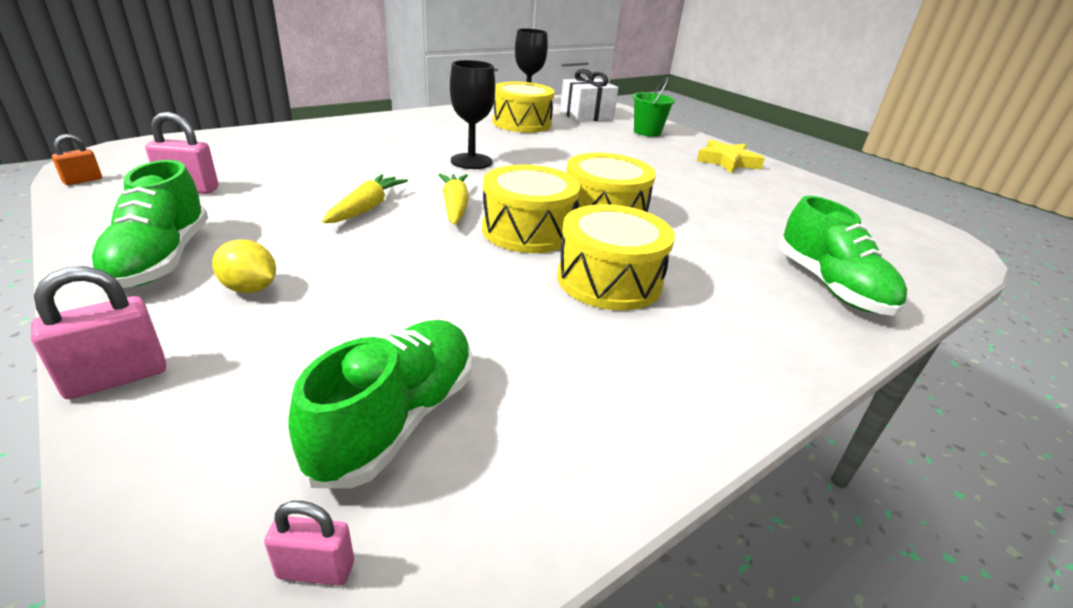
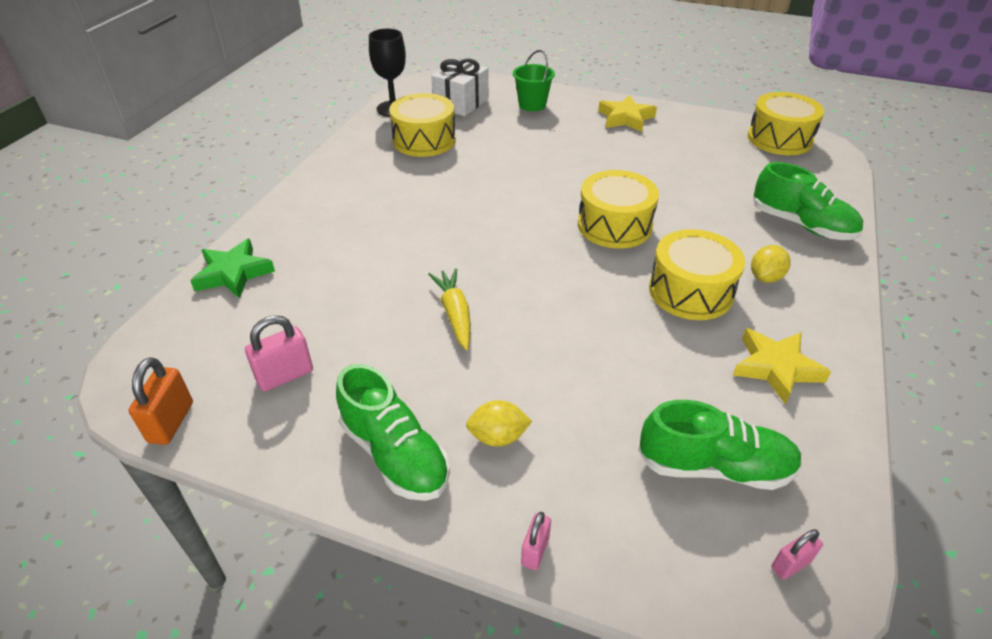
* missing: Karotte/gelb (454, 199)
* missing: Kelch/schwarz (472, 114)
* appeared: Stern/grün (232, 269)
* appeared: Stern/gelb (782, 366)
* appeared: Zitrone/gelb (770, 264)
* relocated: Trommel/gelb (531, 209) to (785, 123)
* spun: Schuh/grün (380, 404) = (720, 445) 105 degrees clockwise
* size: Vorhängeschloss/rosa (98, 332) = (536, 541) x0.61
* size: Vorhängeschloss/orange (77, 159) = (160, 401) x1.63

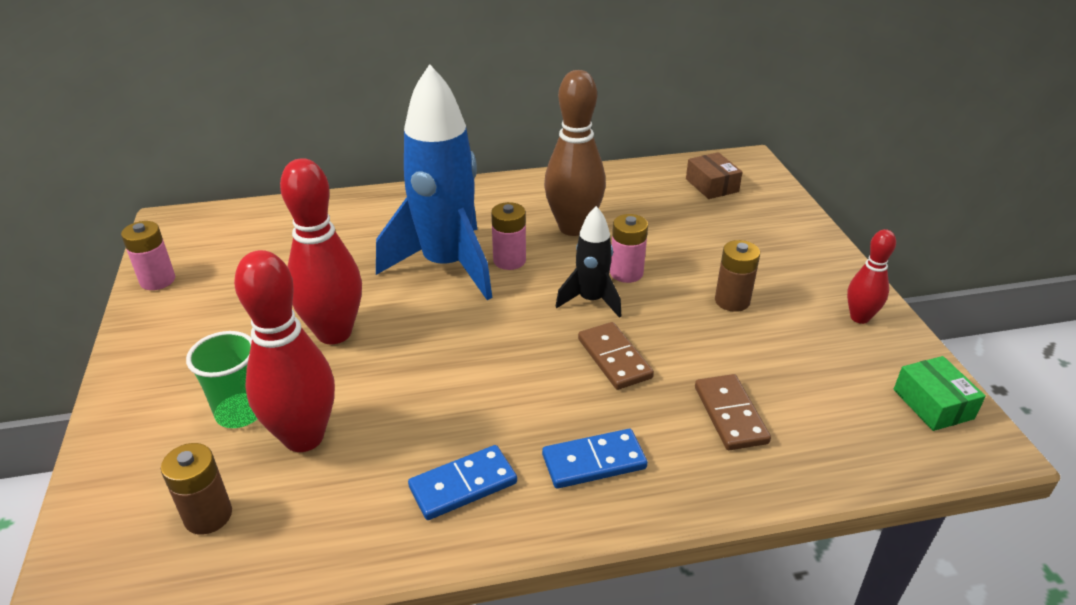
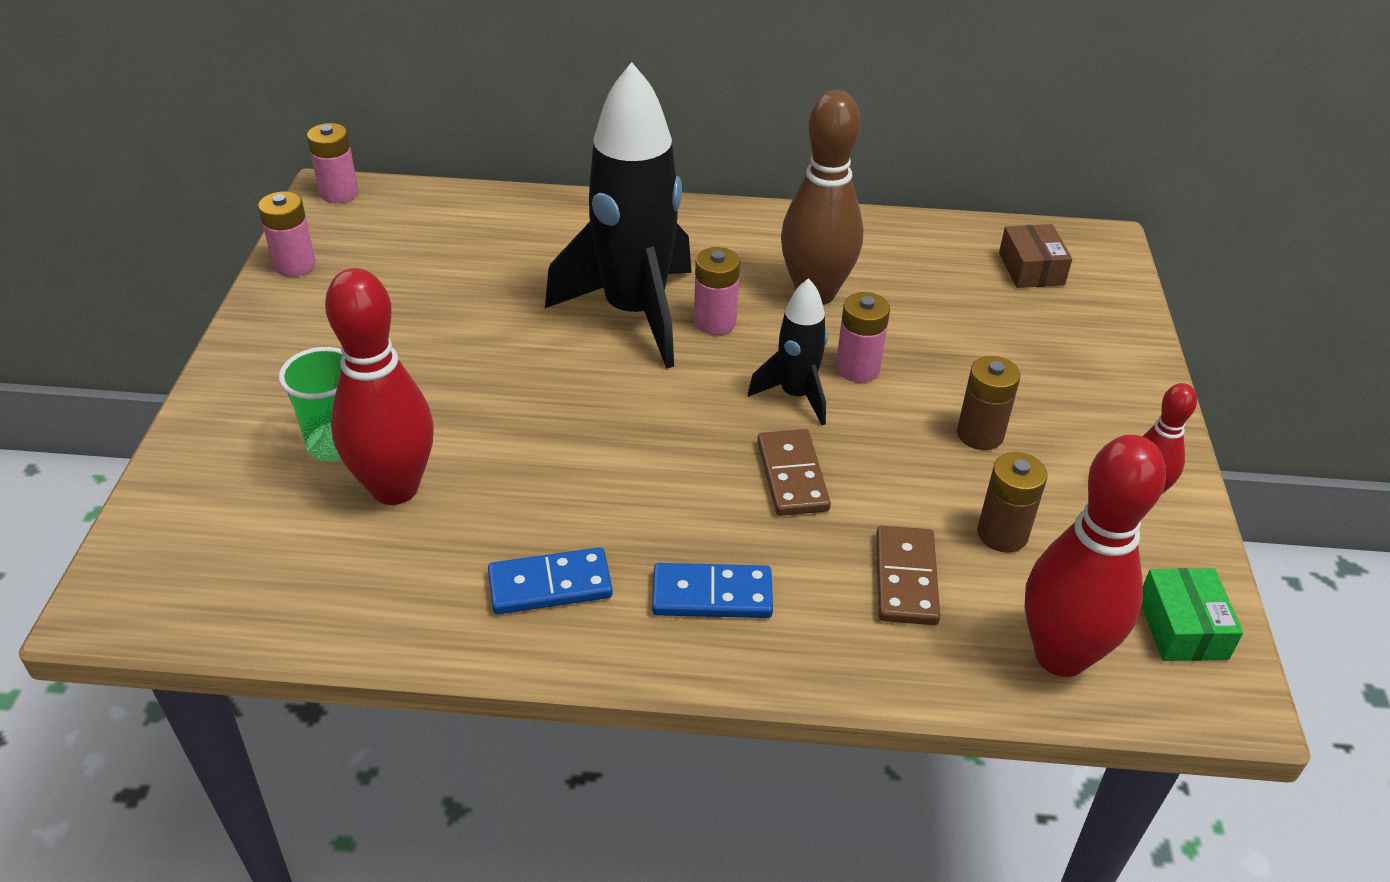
* appeared: Batterie/rosa (332, 163)
* relocated: Batterie/braun (196, 489) to (1012, 502)
* relocated: Bowlingkegel/rot (321, 251) to (1095, 556)
* colour: Rakete/blau (434, 182) to Rakete/schwarz (618, 215)

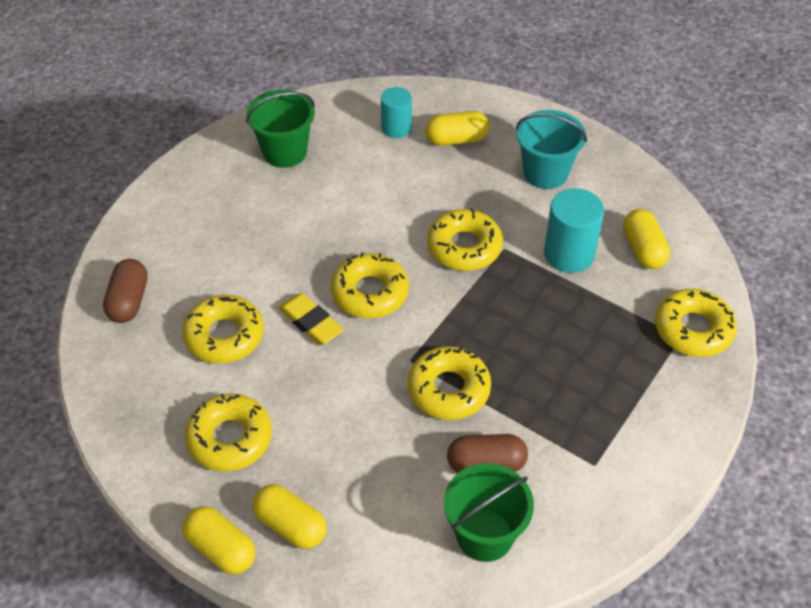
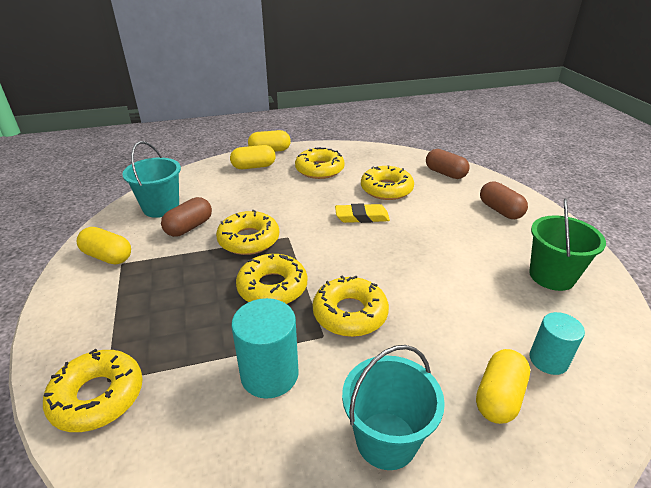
* appeared: Kapsel/braun (504, 200)
* relocated: Donut/gelb (370, 285) to (271, 279)
* relocated: Kapsel/gelb (646, 239) to (103, 246)
* colour: Eimer/grün (489, 512) to Eimer/türkis (151, 179)

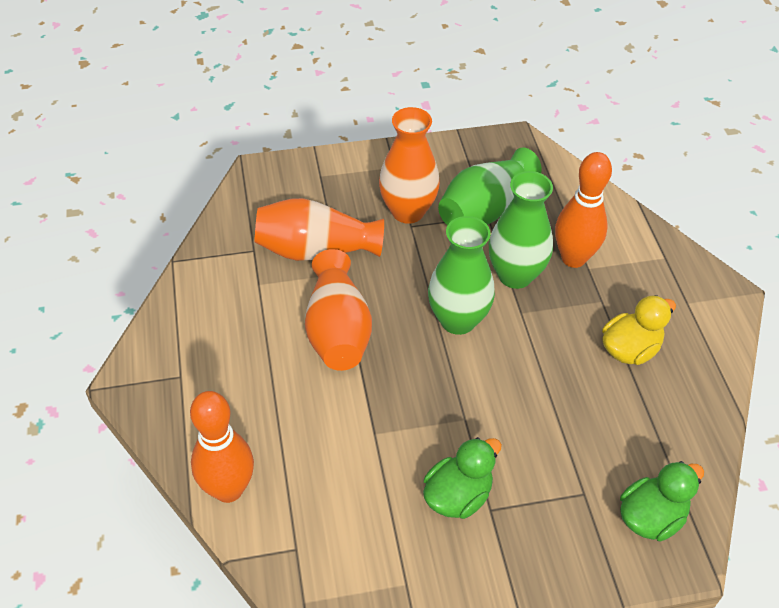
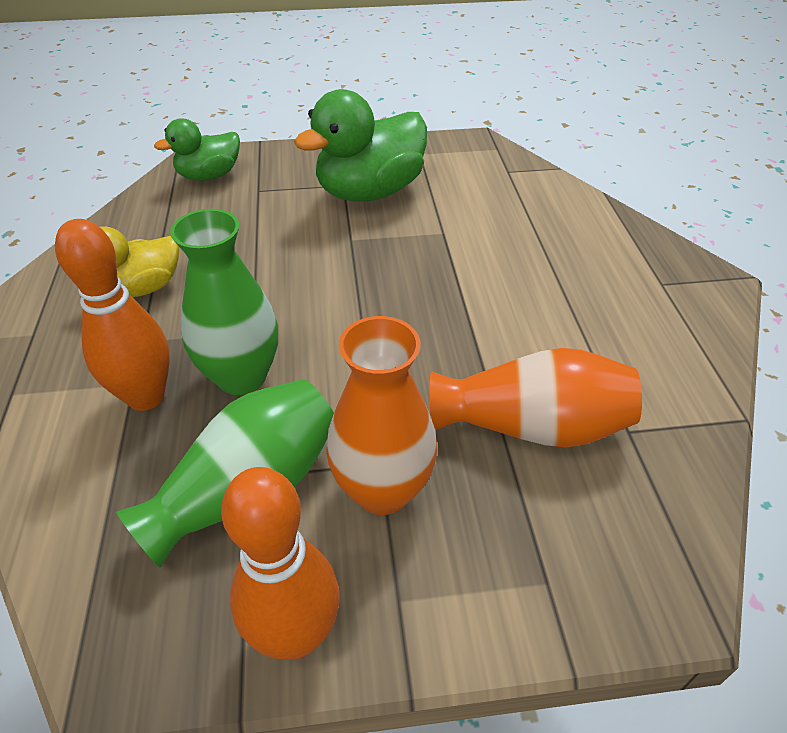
* missing: Vase/orange (338, 310)
* missing: Vase/grün (461, 275)
* relocated: Bowlingkegel/orange (222, 447) to (280, 563)
* size: Ente/grün (462, 478) = (360, 145) x1.69

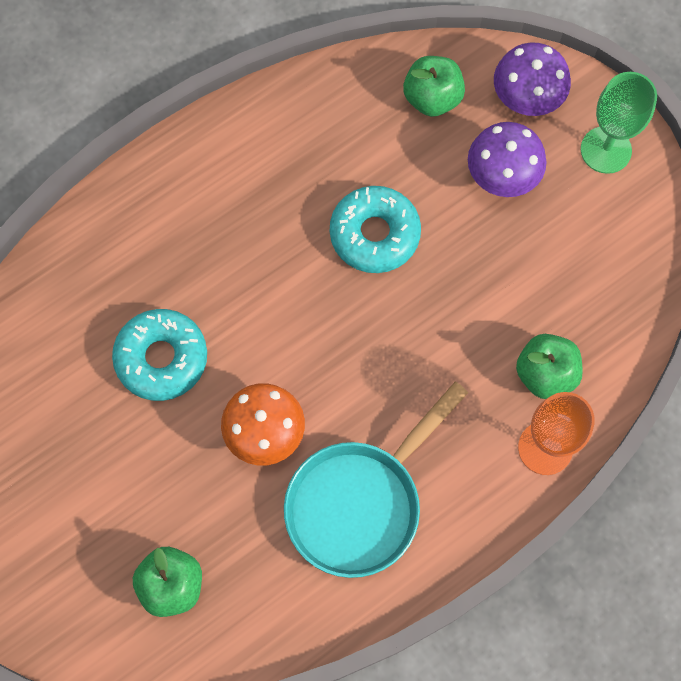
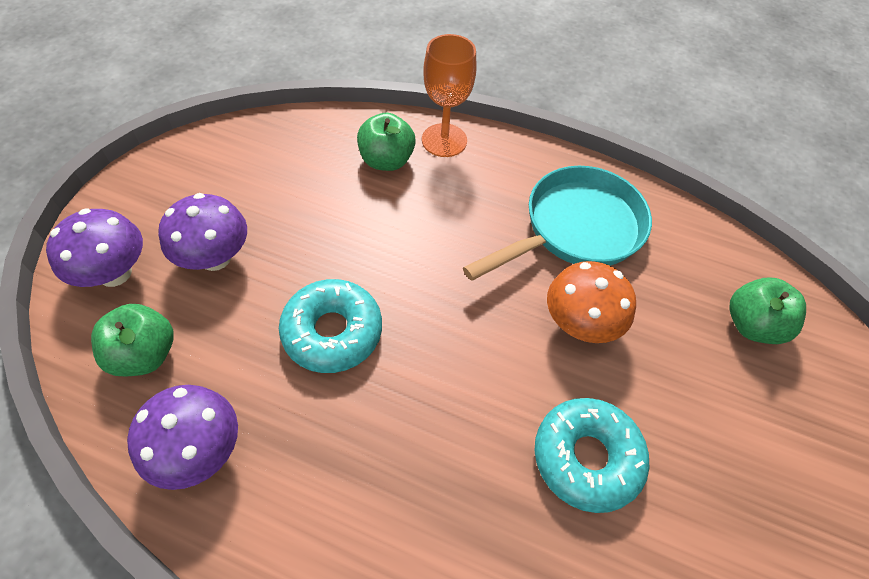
* missing: Kelch/grün (619, 123)
* appeared: Pilz/lila (182, 437)
* spun: Pfanne/türkis (376, 479) = (557, 223) 45 degrees counterclockwise

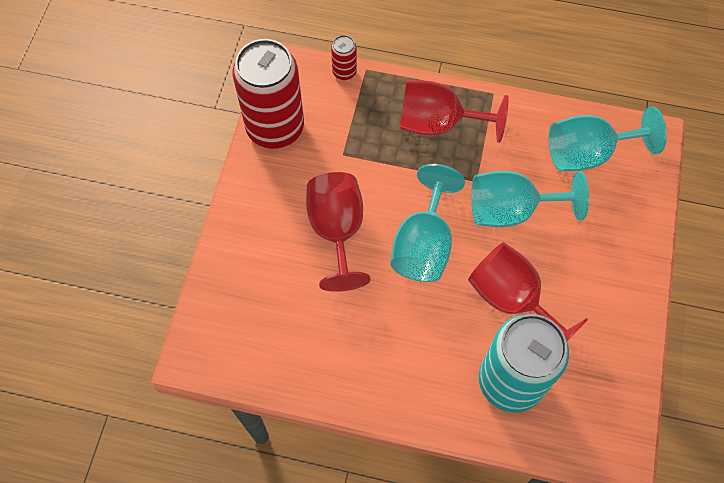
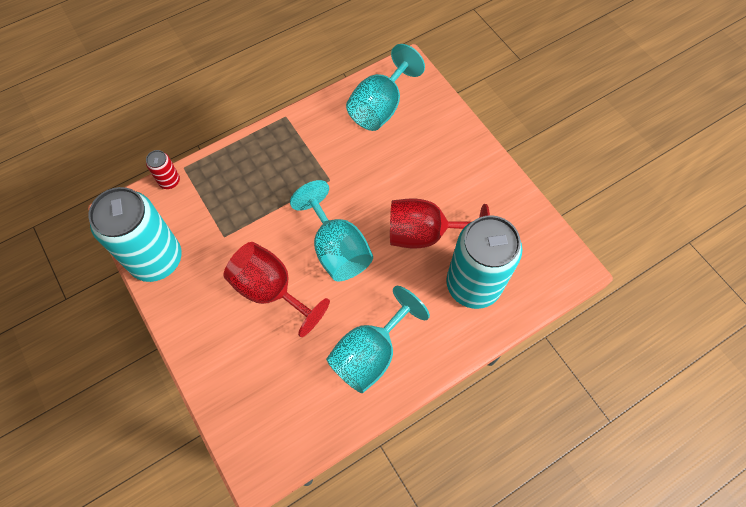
* missing: Kelch/rot (454, 111)
* relocated: Kelch/türkis (530, 199) to (378, 339)
* colour: Dose/rot (268, 94) to Dose/türkis (135, 234)

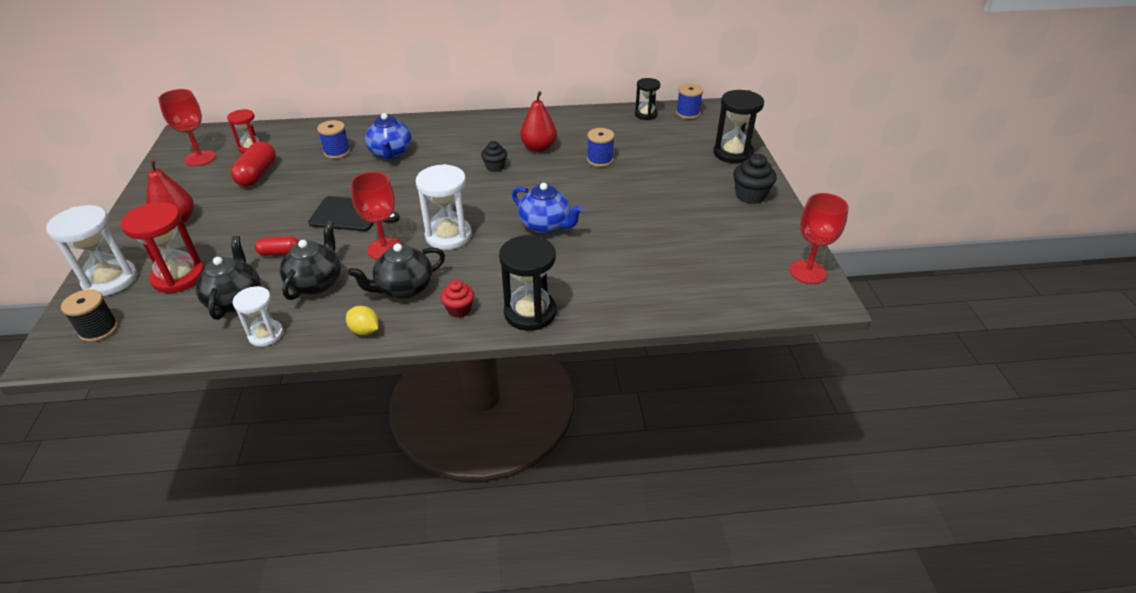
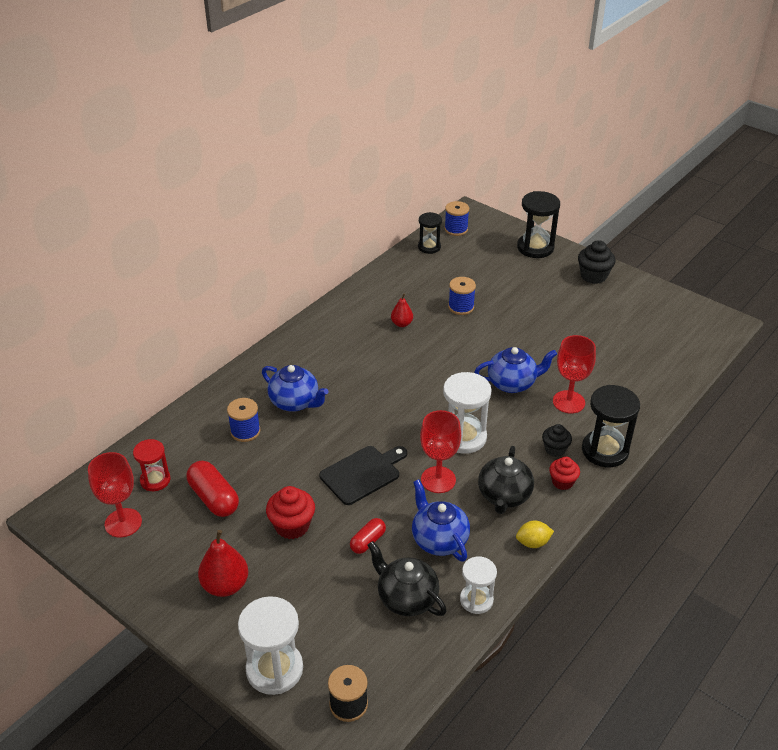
* missing: Sanduhr/rot (163, 247)
* appeared: Muffin/rot (290, 512)
* relocated: Muffin/schwarz (494, 156) to (557, 440)
* relocated: Kelch/rot (819, 238) to (574, 374)
* colour: Teekanne/schwarz (310, 260) to Teekanne/blau (441, 520)
* size: Birne/rot (538, 121) = (402, 310) x0.60

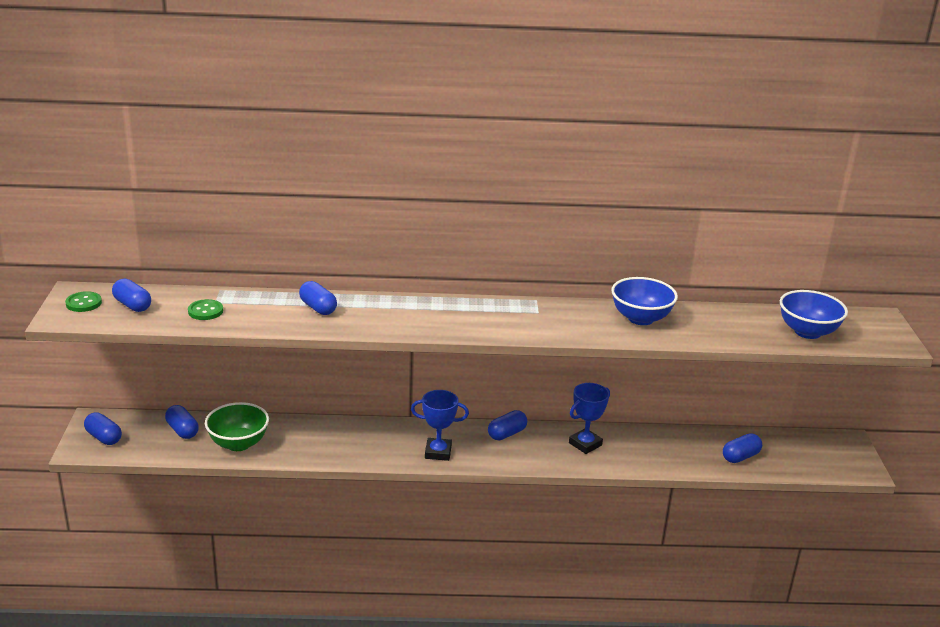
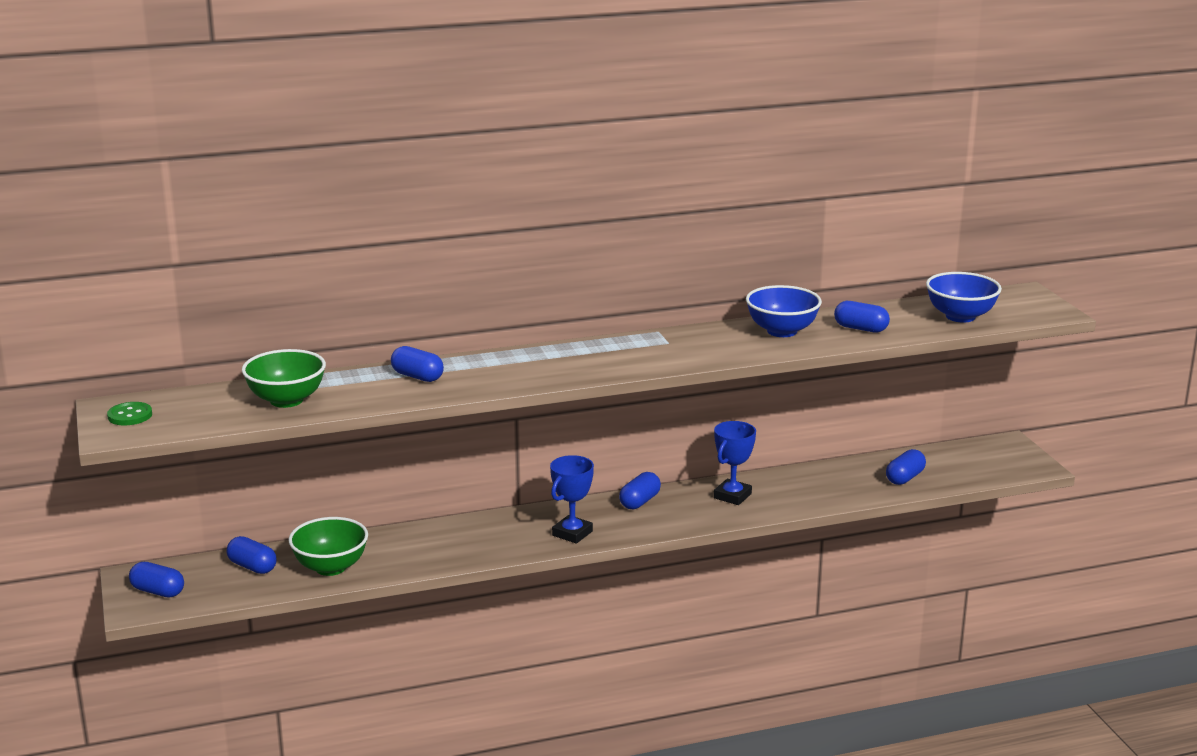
* relocated: Kapsel/blau (131, 295) to (862, 317)
* exchanged: Knopf/grün (205, 309) to Schüssel/grün (284, 378)
* spun: Pokal/blau (440, 425) = (572, 499) 45 degrees counterclockwise

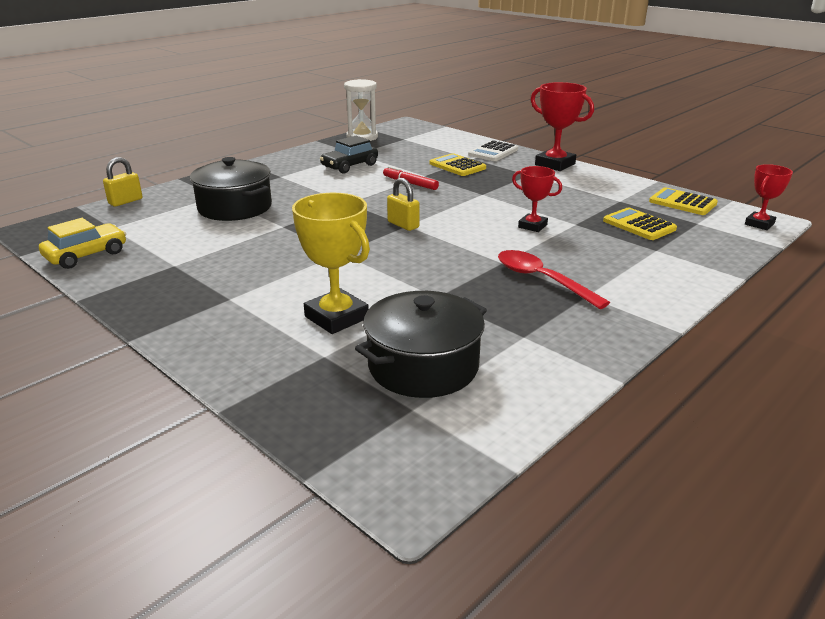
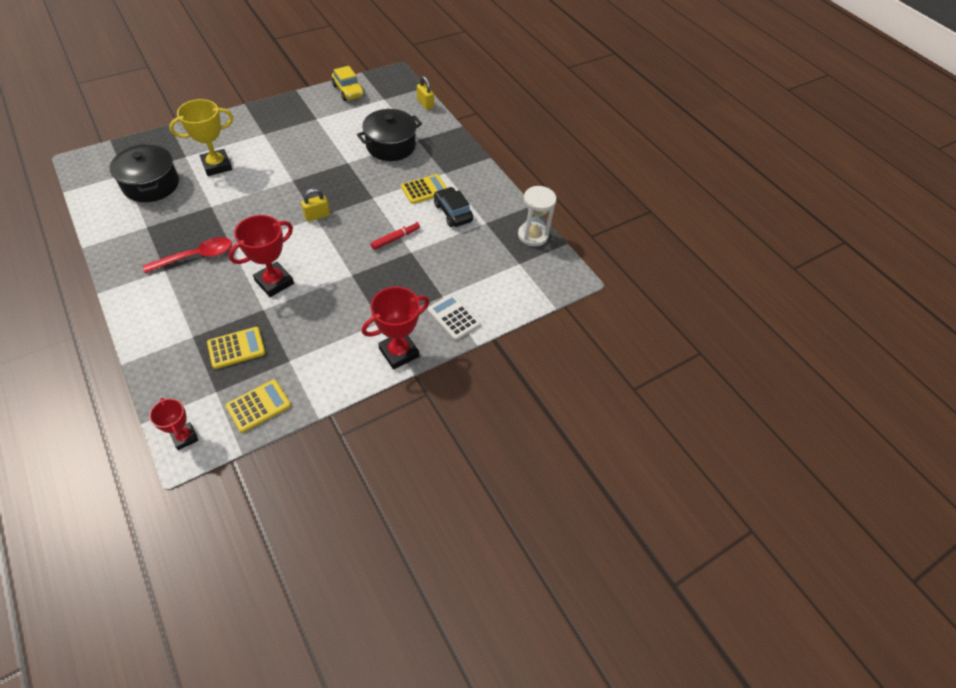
* relocated: Taschenrechner/gelb (458, 164) to (424, 189)
* size: Pokal/rot (537, 199) = (261, 256) x1.64

